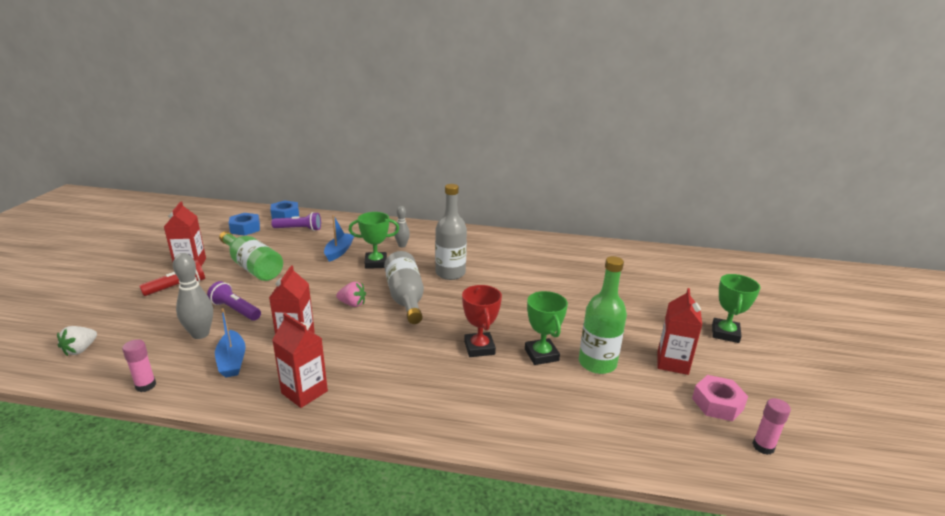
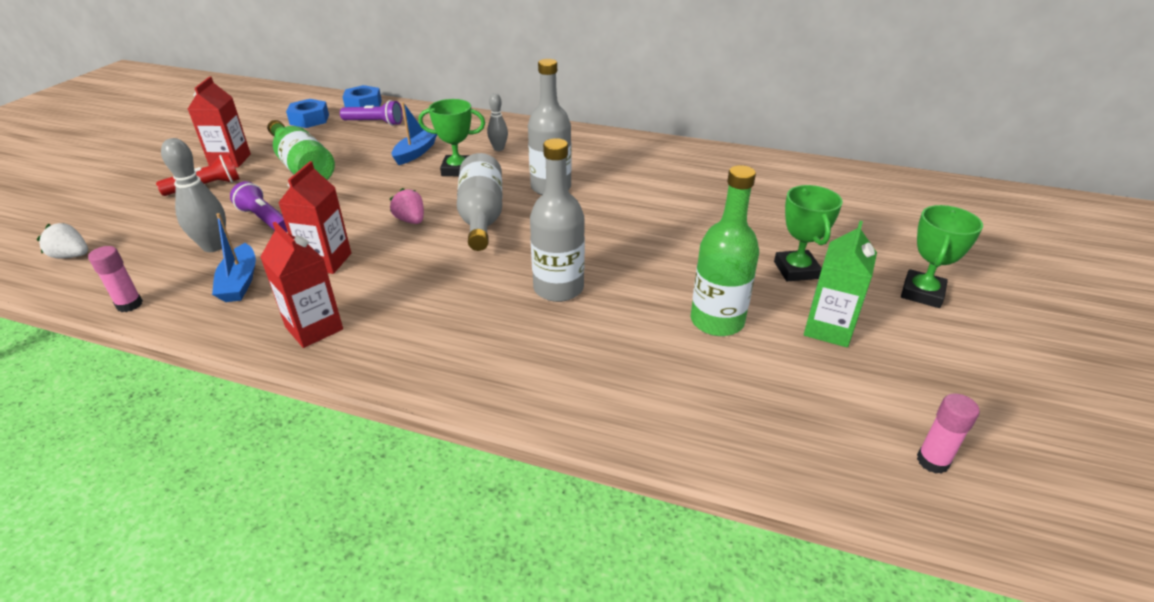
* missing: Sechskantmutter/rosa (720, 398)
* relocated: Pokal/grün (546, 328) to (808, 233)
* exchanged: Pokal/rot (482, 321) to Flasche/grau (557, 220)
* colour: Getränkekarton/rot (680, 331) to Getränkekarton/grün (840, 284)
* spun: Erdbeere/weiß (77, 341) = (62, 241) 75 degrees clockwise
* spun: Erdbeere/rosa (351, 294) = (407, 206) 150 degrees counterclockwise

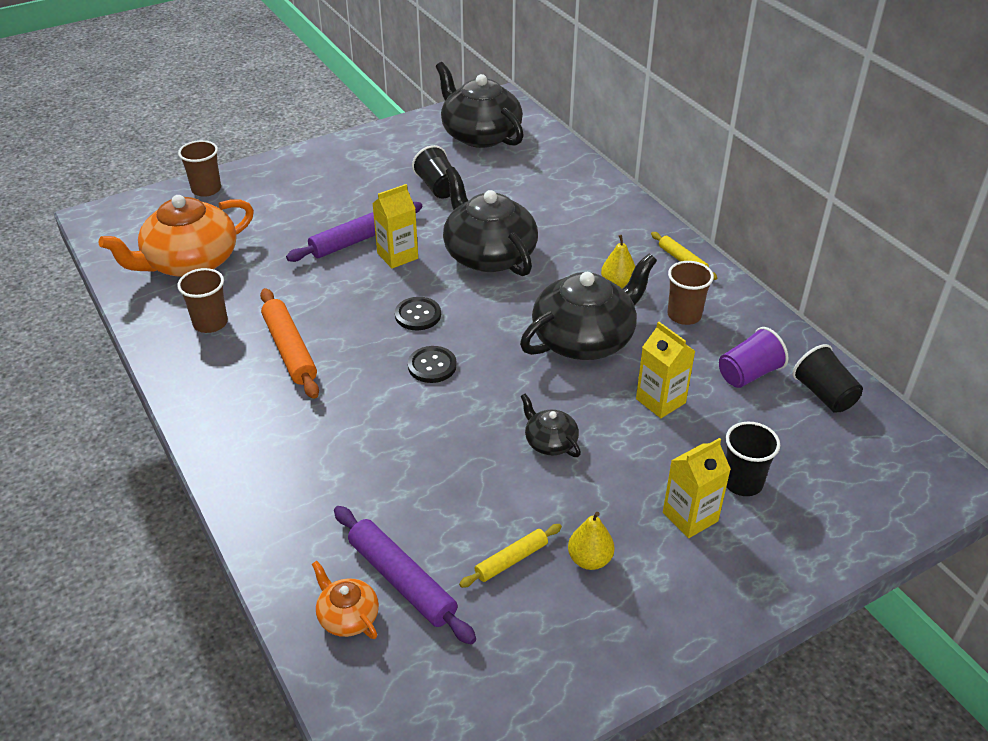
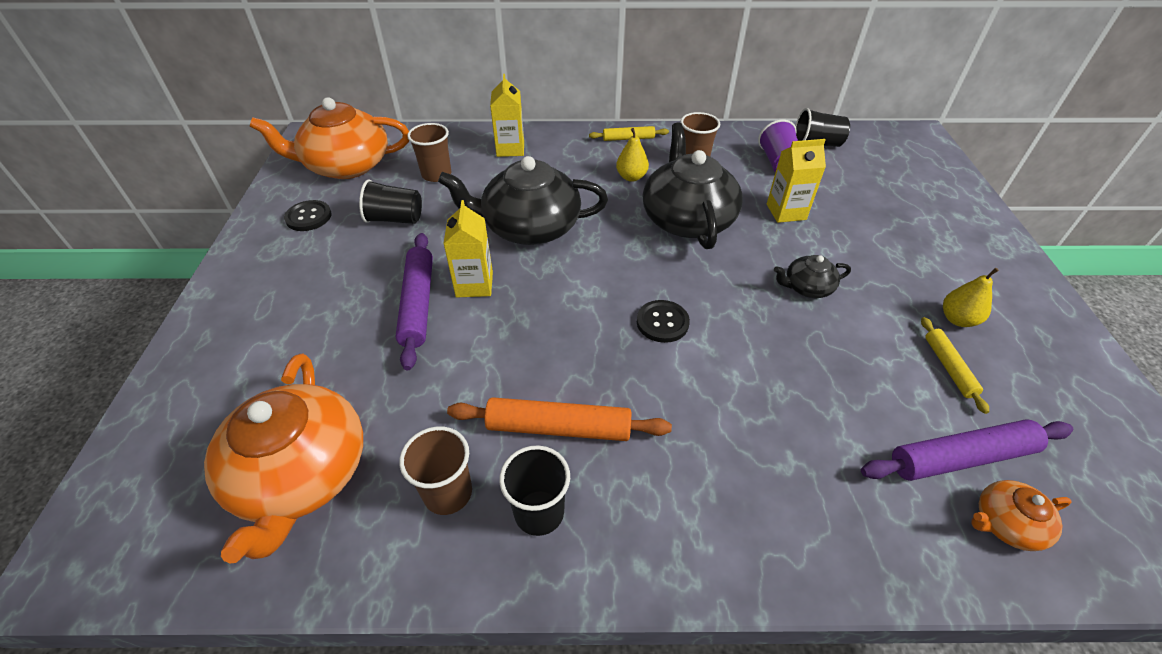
* relocated: Becher/braun (199, 168) to (429, 152)
* relocated: Knopf/schwarz (418, 313) to (308, 215)
* relocated: Getränkekarton/gelb (697, 488) to (507, 115)
* relocated: Becher/schwarz (753, 458) to (534, 490)
* colour: Teekanne/schwarz (480, 105) to Teekanne/orange (329, 138)

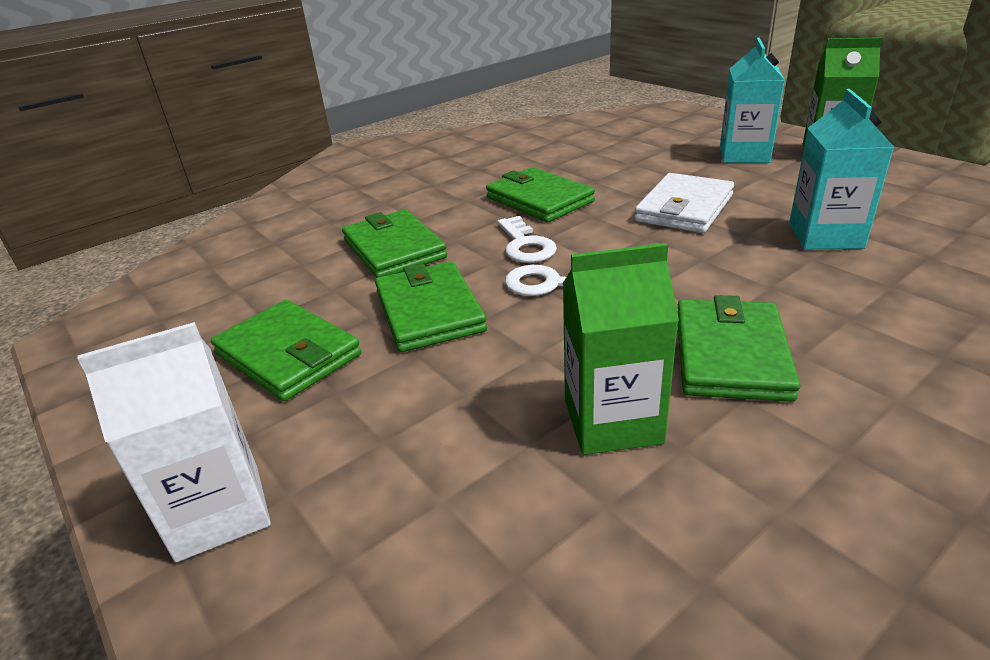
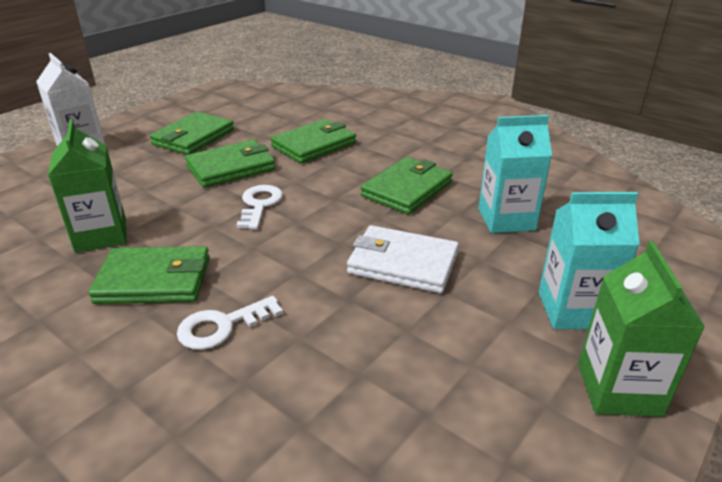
* relocated: Schlüssel/weiß (527, 239) to (230, 323)
* relocated: Getränkekarton/türkis (841, 169) to (515, 174)

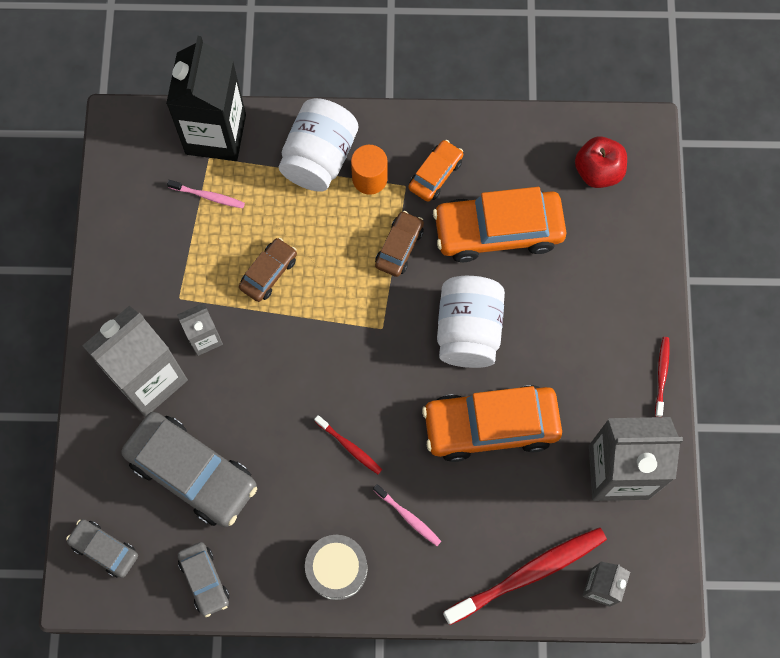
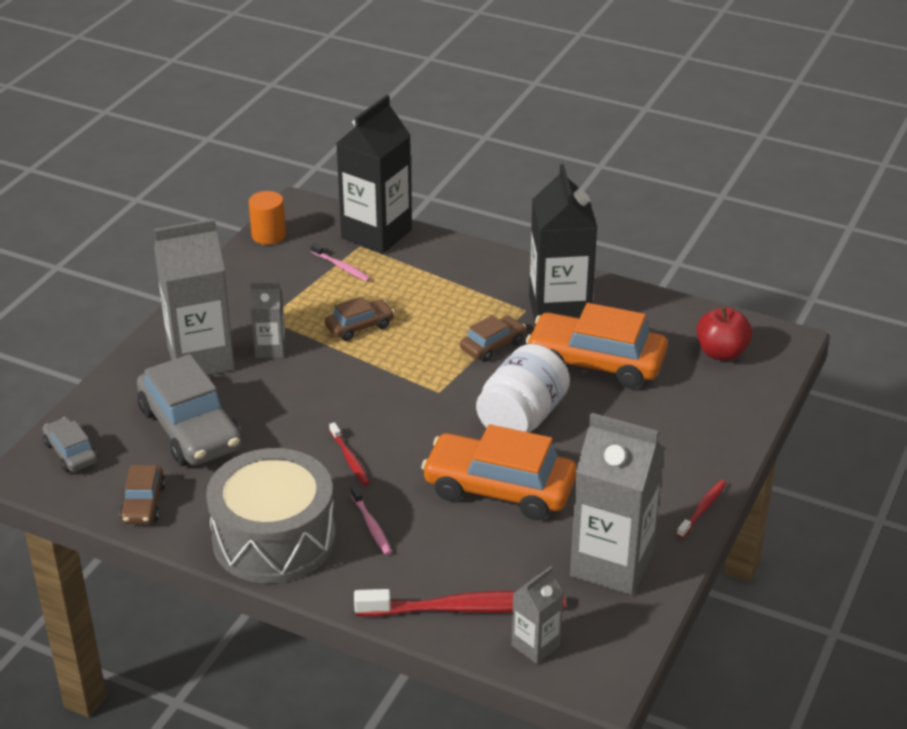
* missing: Einmachglas/weiß (318, 145)
* relocated: Vollzylinder/orange (369, 170) to (267, 218)
* exchanged: Auto/orange (435, 171) to Getränkekarton/schwarz (563, 245)
* colour: Auto/grau (203, 579) to Auto/braun (142, 494)
* size: Trommel/grau (336, 567) = (271, 516) x1.82

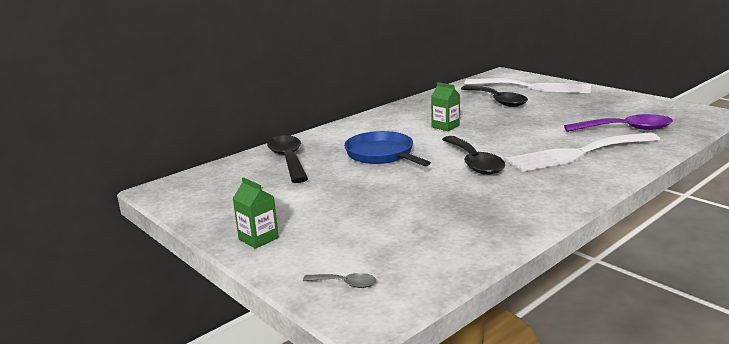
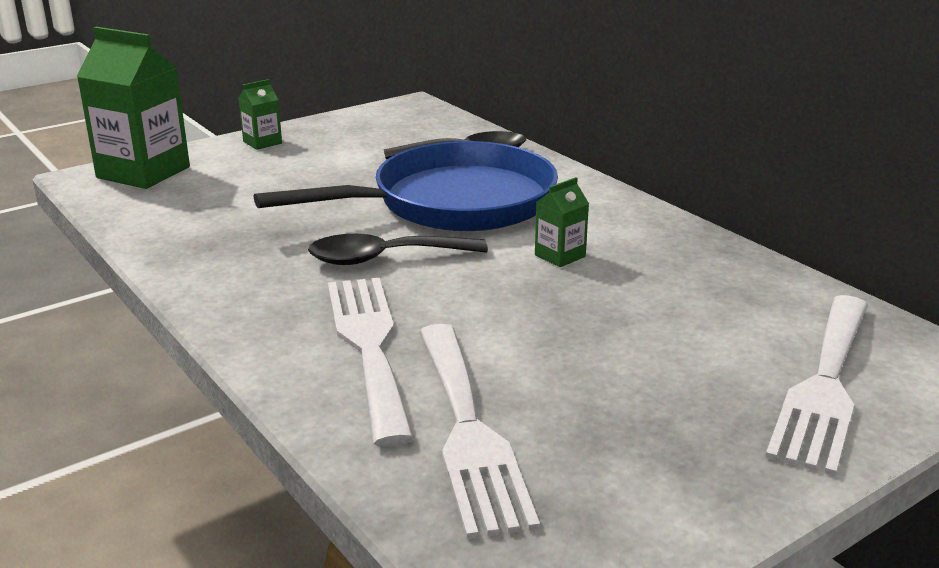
* missing: Löffel/schwarz (494, 96)
* exchanged: Löffel/grau (339, 280) to Getränkekarton/grün (133, 108)
* exchanged: Löffel/lila (618, 123) to Gabel/weiß (479, 431)
* size: Pfanne/blau (387, 148) = (406, 186) x1.78

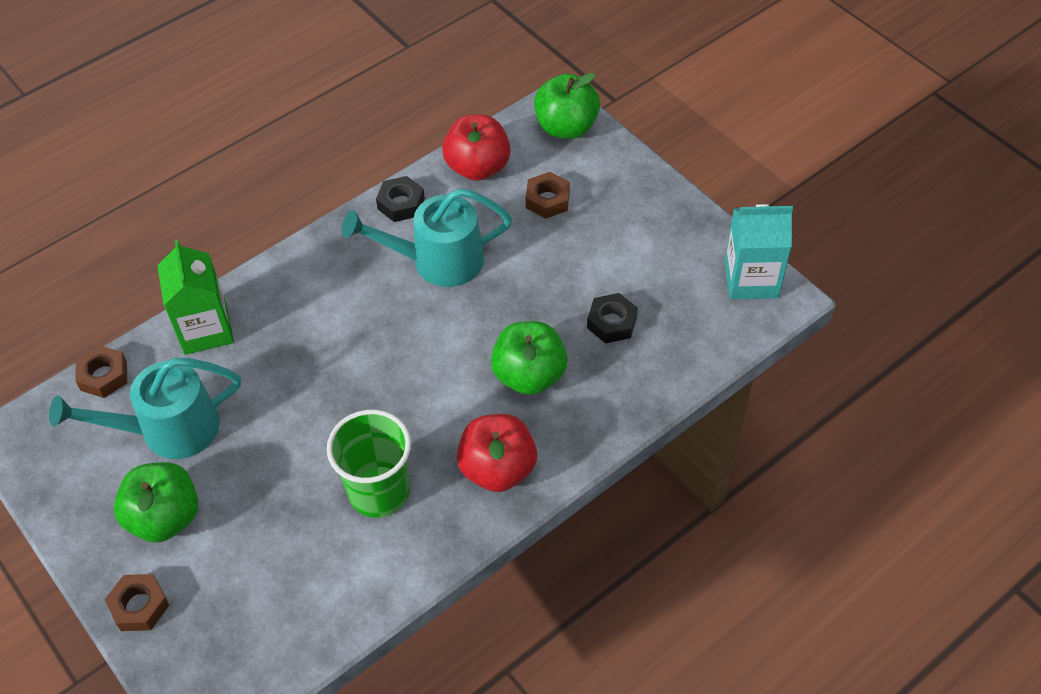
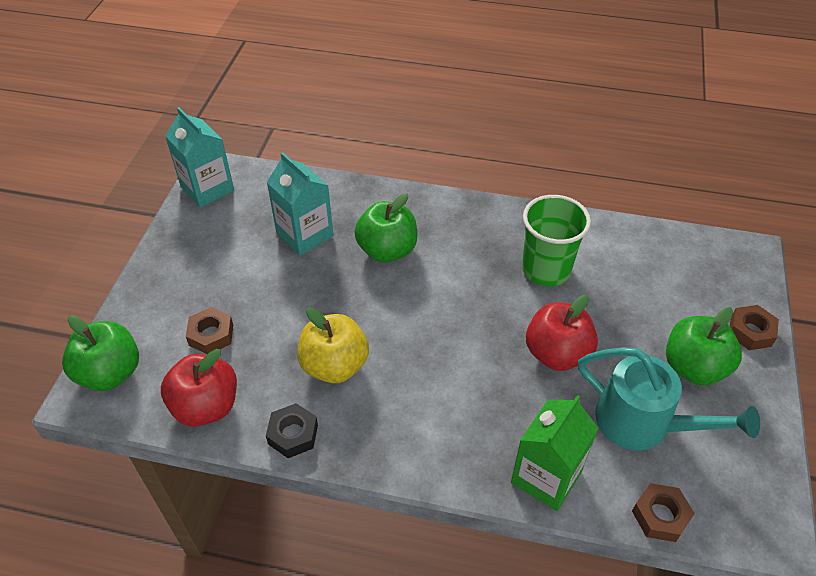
* relocated: Apfel/rot (497, 453) to (562, 333)
* exchanged: Gießkanne/türkis (426, 237) to Apfel/gelb (333, 345)
* exchanged: Sechskantmutter/schwarz (612, 318) to Getränkekarton/türkis (300, 204)

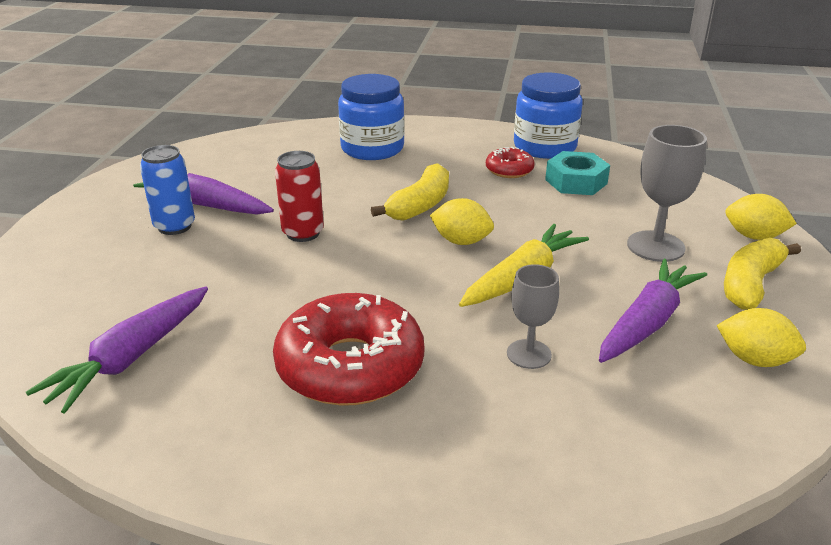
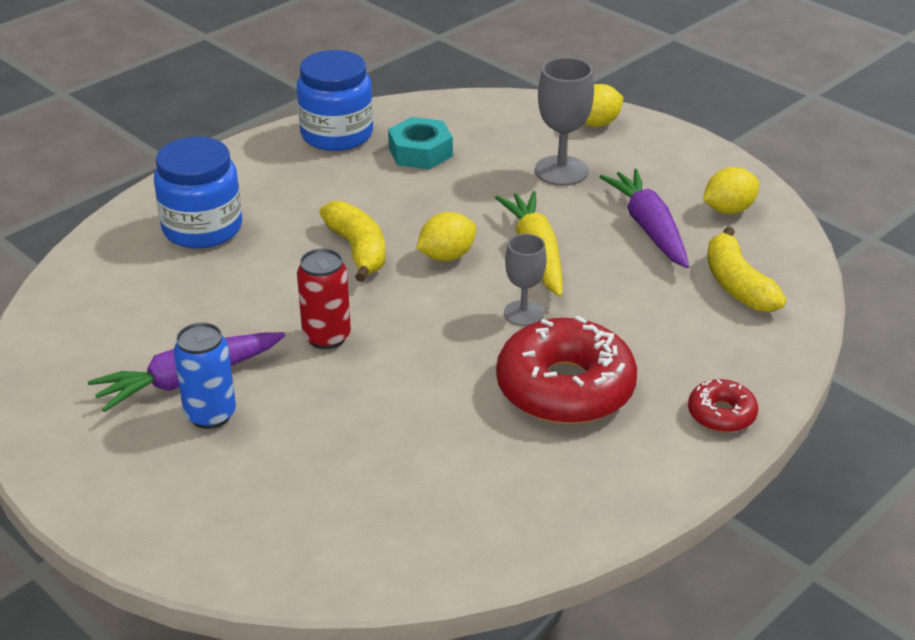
* missing: Karotte/lila (117, 349)
* relocated: Donut/rot (510, 162) to (723, 405)
* relocated: Kelch/grau (533, 316) to (525, 280)
* relocated: Banane/gelb (762, 274) to (746, 269)

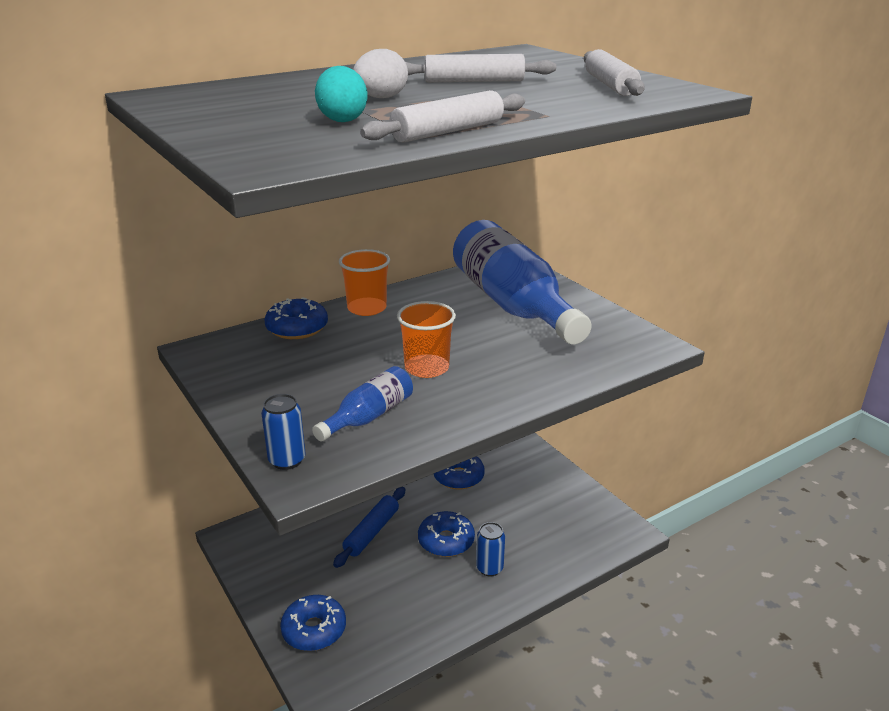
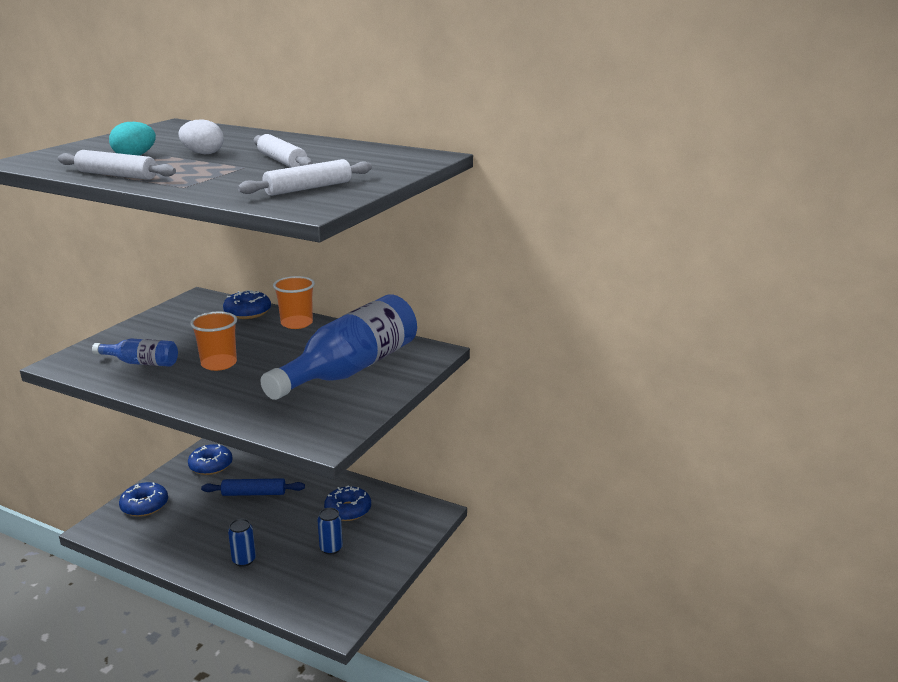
* relocated: Dose/blau (283, 432) to (330, 531)
* relocated: Donut/blau (446, 534) to (210, 459)

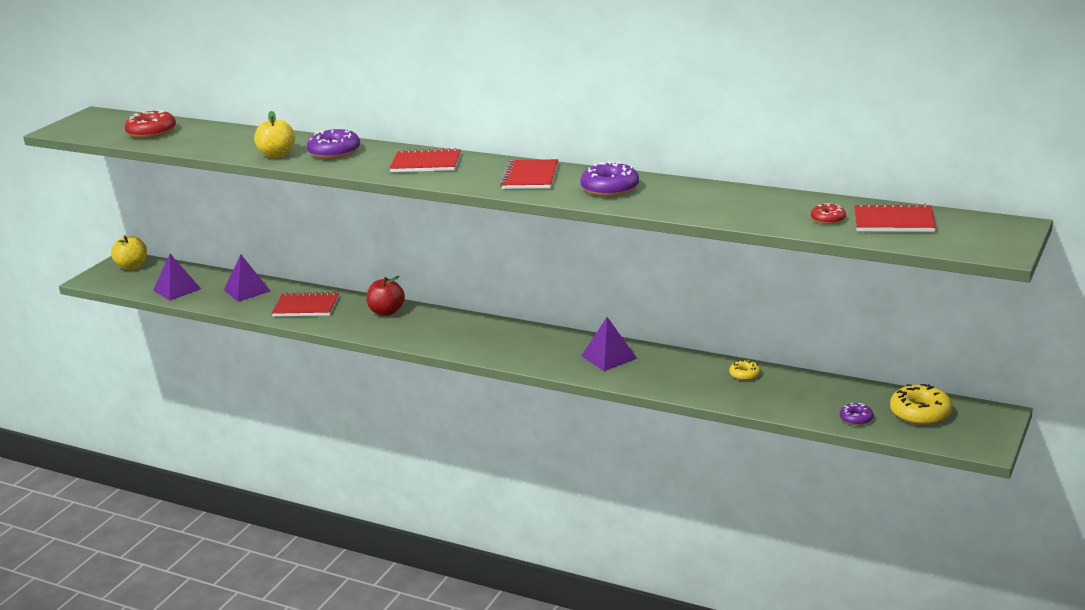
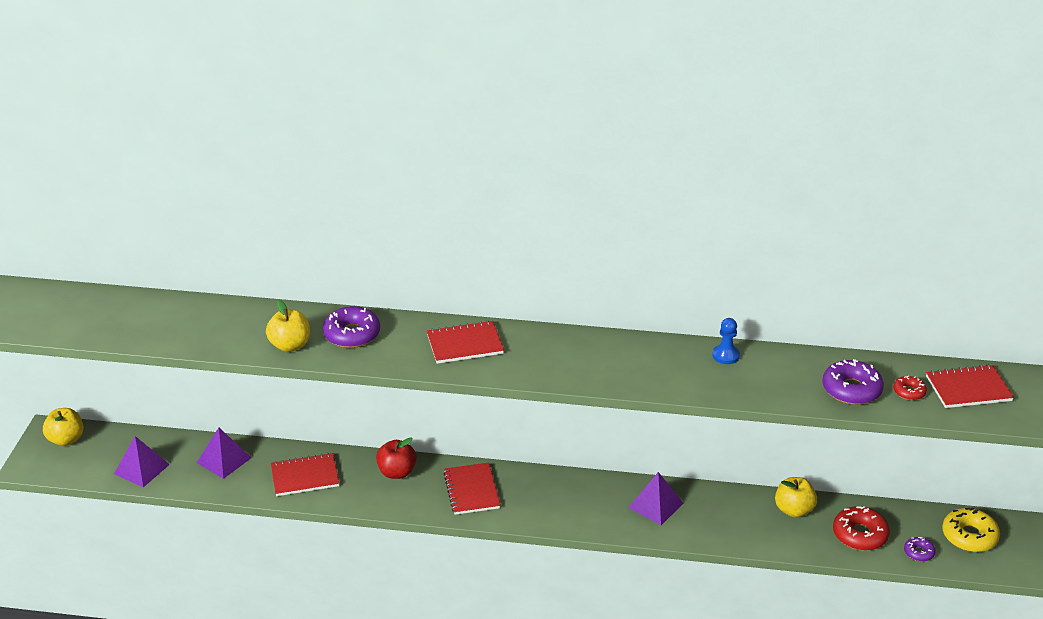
* appeared: Bauer/blau (726, 341)
* relocated: Donut/rot (150, 124) to (861, 528)
* relocated: Notizbuch/rot (529, 174) to (472, 488)
* relocated: Donut/lila (609, 179) to (853, 382)
* exchanged: Donut/gelb (745, 370) to Apfel/gelb (796, 497)

